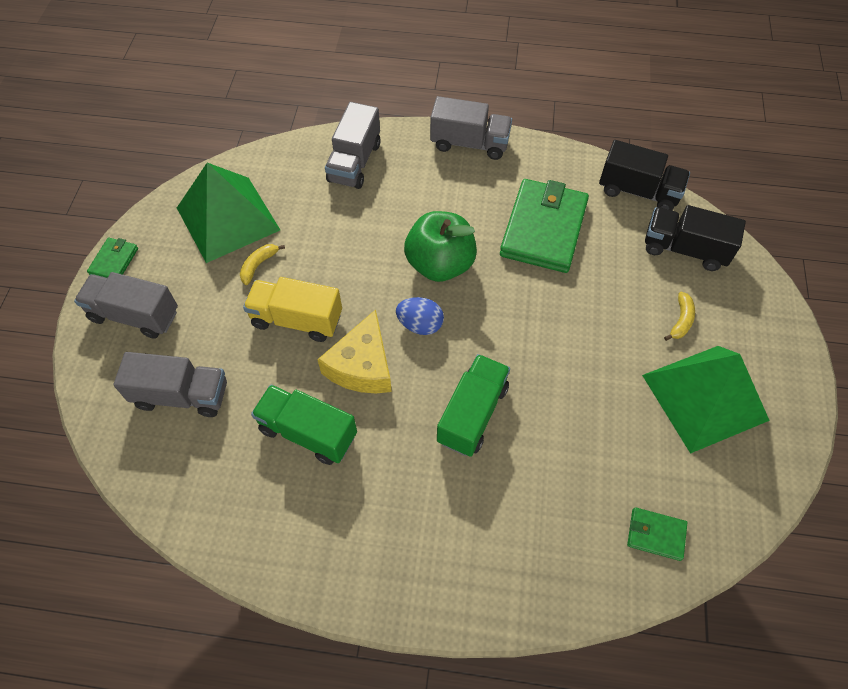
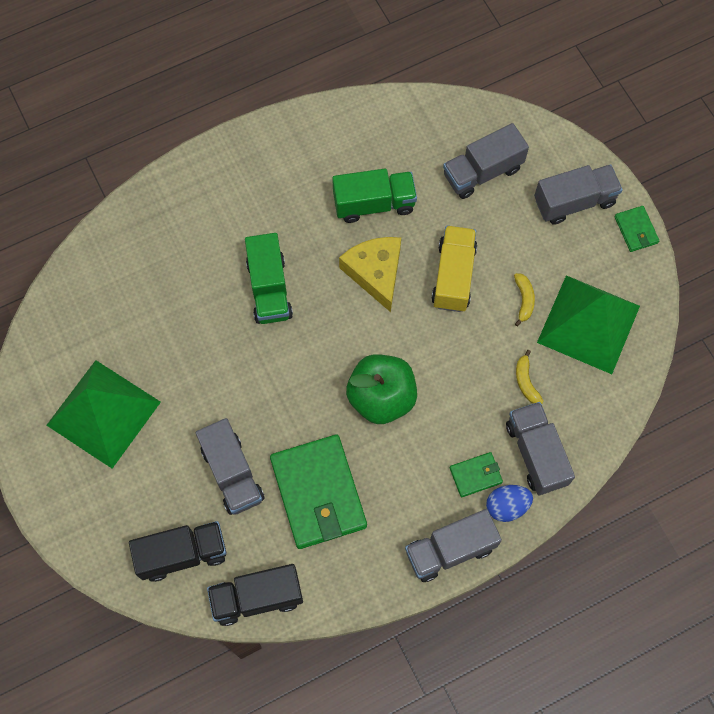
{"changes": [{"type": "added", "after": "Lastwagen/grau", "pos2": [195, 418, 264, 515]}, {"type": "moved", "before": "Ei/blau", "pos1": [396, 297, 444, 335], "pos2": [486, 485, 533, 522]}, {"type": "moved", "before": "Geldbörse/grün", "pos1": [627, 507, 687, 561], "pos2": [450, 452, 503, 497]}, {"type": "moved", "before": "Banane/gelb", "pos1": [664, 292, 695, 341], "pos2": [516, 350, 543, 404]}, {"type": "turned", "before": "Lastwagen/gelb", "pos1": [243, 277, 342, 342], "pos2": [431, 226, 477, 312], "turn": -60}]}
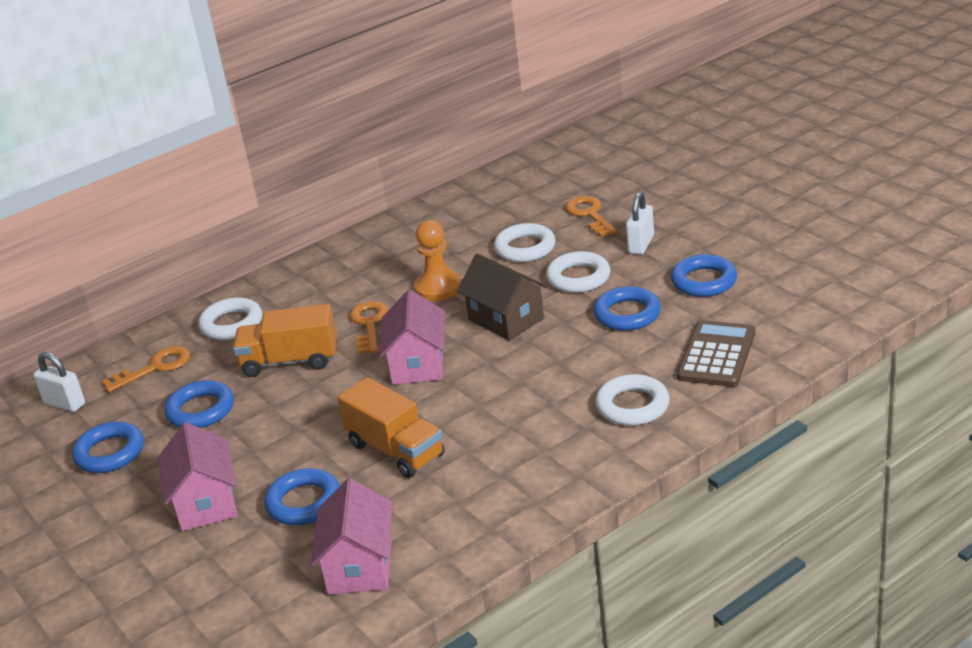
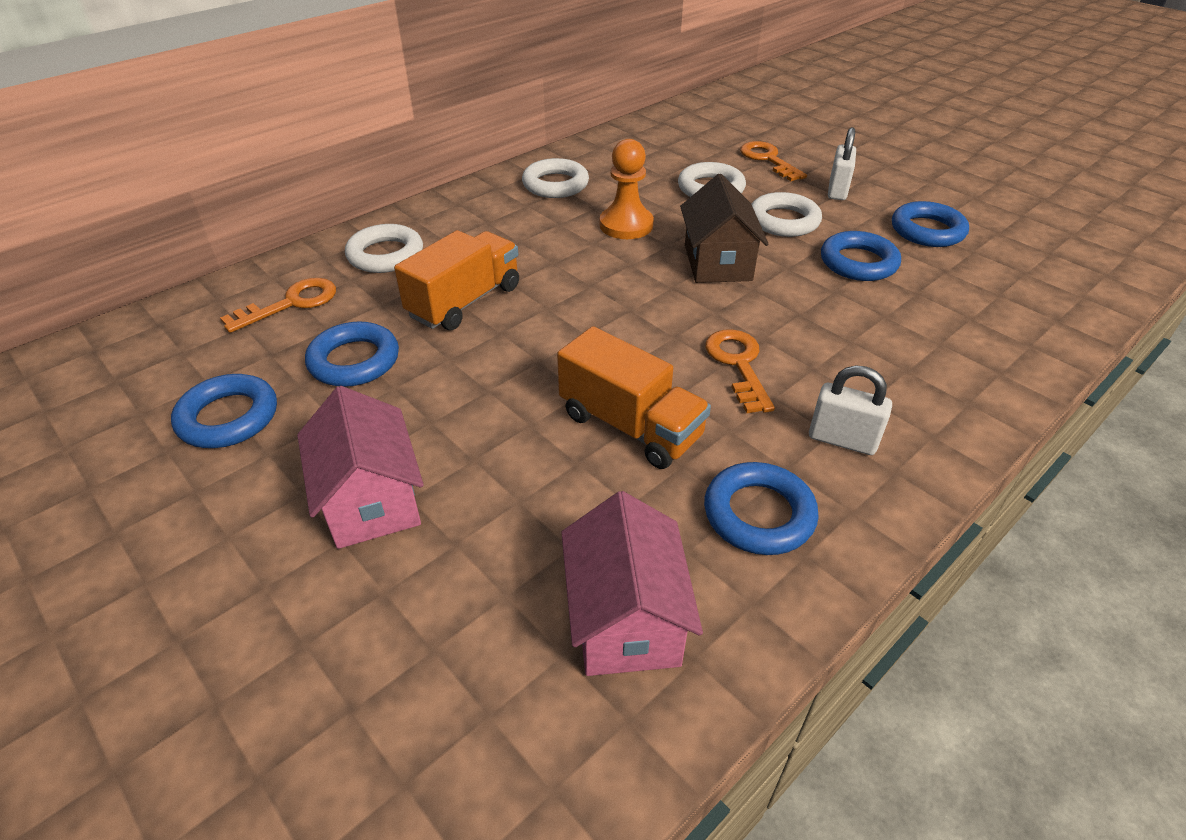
{"changes": [{"type": "removed", "before": "Haus/rosa", "pos1": [379, 290, 445, 385]}, {"type": "removed", "before": "Taschenrechner/braun", "pos1": [677, 320, 755, 387]}, {"type": "moved", "before": "Vorhängeschloss/weiß", "pos1": [33, 352, 85, 412], "pos2": [809, 365, 892, 455]}, {"type": "moved", "before": "Ring/blau", "pos1": [264, 468, 340, 525], "pos2": [704, 462, 819, 555]}, {"type": "moved", "before": "Schlüssel/orange", "pos1": [350, 301, 388, 354], "pos2": [705, 329, 775, 413]}, {"type": "moved", "before": "Ring/weiß", "pos1": [595, 374, 670, 426], "pos2": [522, 158, 589, 198]}, {"type": "turned", "before": "Lastwagen/orange", "pos1": [233, 304, 337, 377], "pos2": [394, 230, 519, 330], "turn": 135}, {"type": "turned", "before": "Haus/braun", "pos1": [457, 253, 548, 341], "pos2": [680, 174, 769, 283], "turn": 45}]}
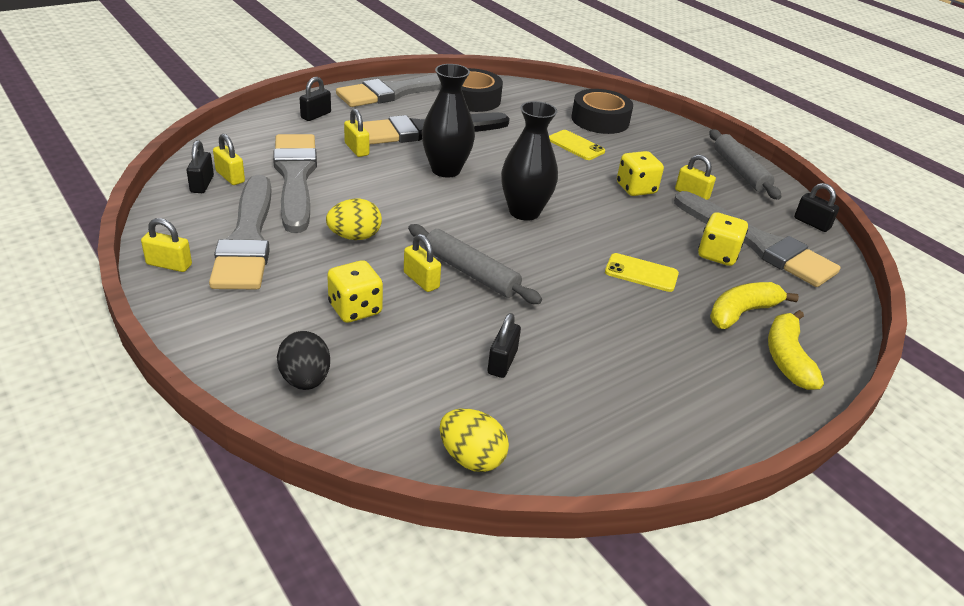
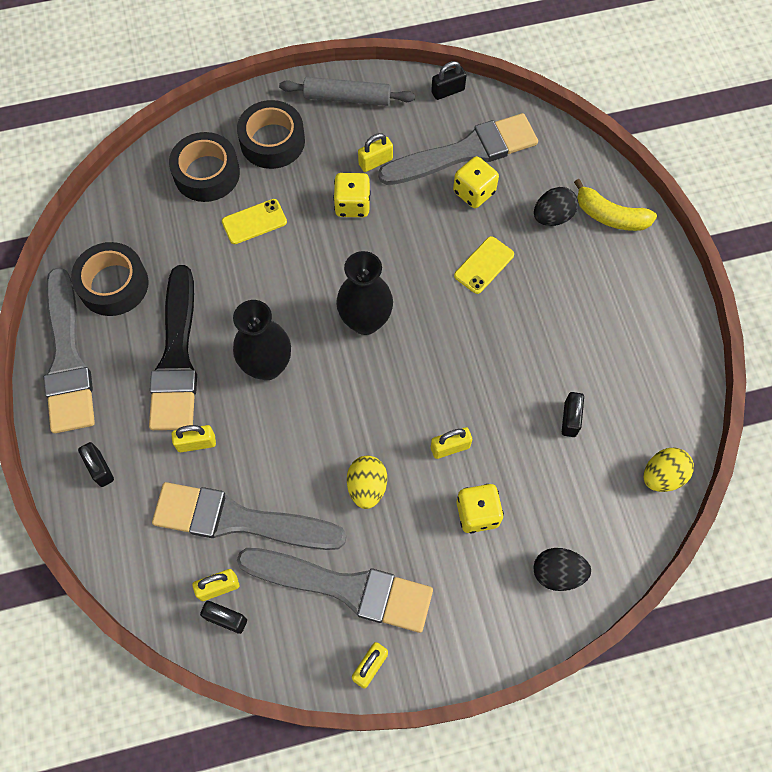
{"changes": [{"type": "removed", "before": "Nudelholz/grau", "pos1": [408, 224, 542, 304]}, {"type": "added", "after": "Klebeband/schwarz", "pos2": [237, 100, 305, 169]}, {"type": "replaced", "before": "Banane/gelb", "after": "Ei/schwarz", "pos1": [710, 282, 799, 329], "pos2": [534, 187, 578, 226]}, {"type": "turned", "before": "Vorhängeschloss/schwarz", "pos1": [488, 313, 521, 378], "pos2": [562, 392, 584, 437], "turn": 60}]}
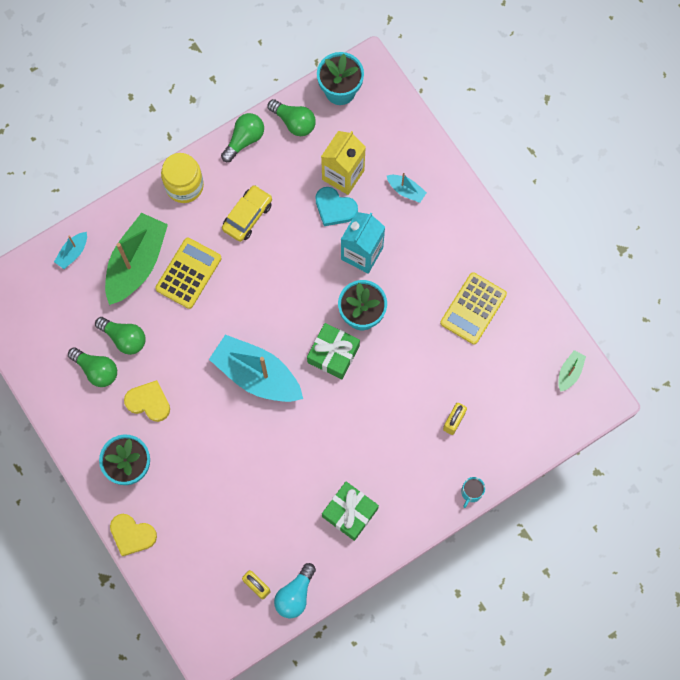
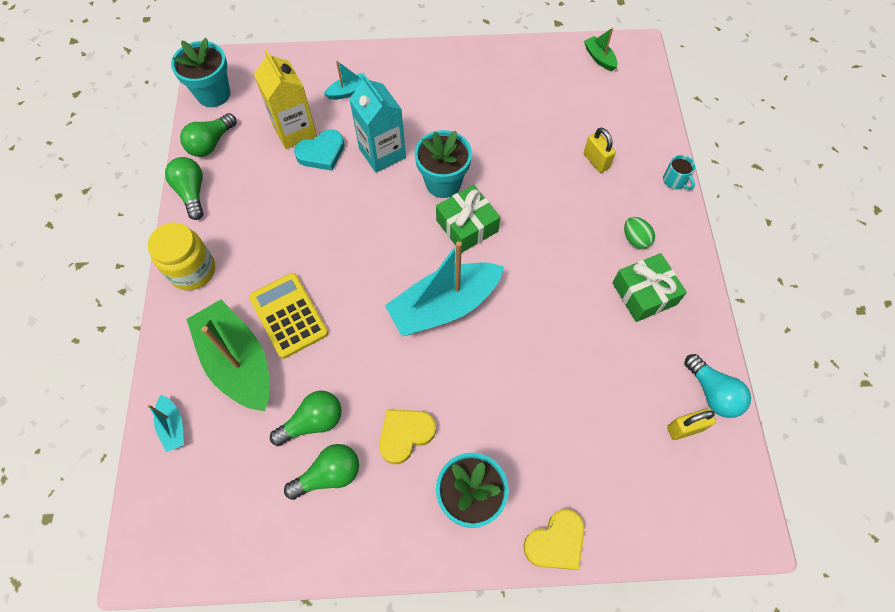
{"changes": [{"type": "removed", "before": "Auto/gelb", "pos1": [222, 185, 272, 242]}, {"type": "removed", "before": "Taschenrechner/gelb", "pos1": [440, 272, 507, 345]}, {"type": "added", "after": "Ei/grün", "pos2": [624, 217, 655, 249]}, {"type": "turned", "before": "Glühbirne/grün", "pos1": [267, 99, 316, 136], "pos2": [180, 113, 236, 157], "turn": 150}]}
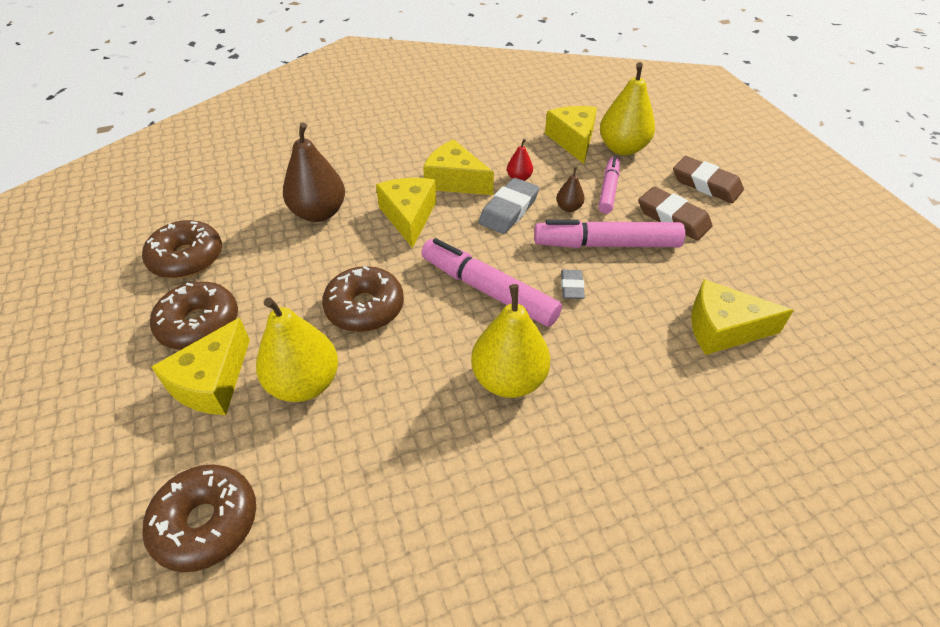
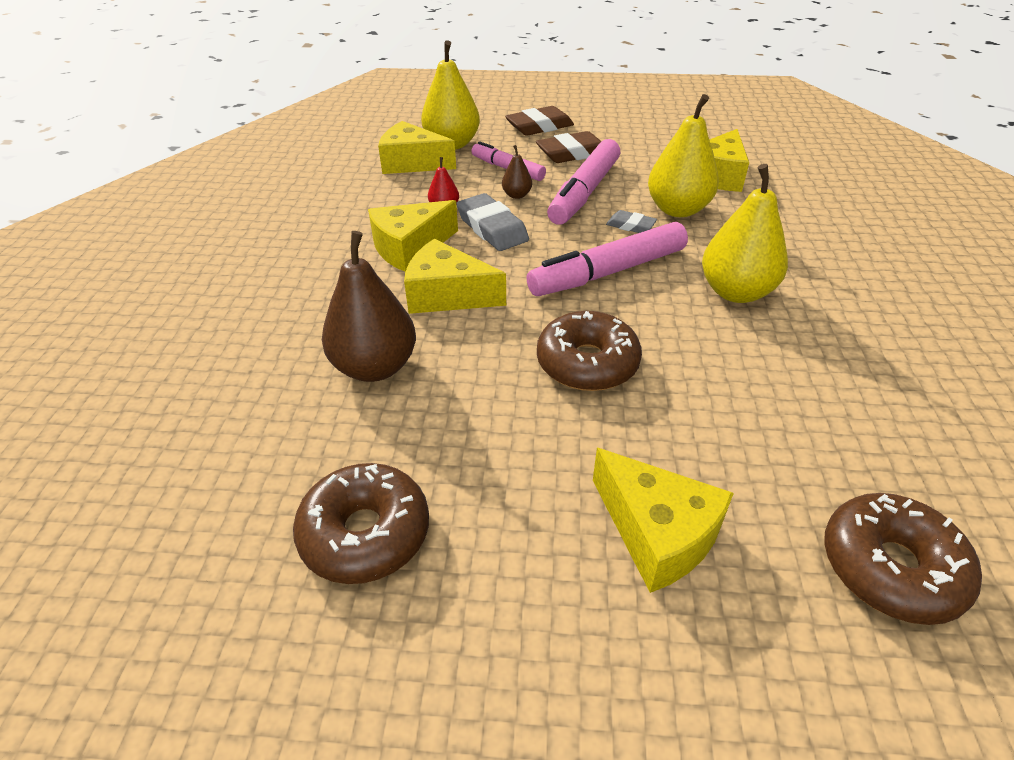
{"changes": [{"type": "removed", "before": "Donut/braun", "pos1": [150, 282, 238, 350]}, {"type": "moved", "before": "Birne/gelb", "pos1": [256, 297, 338, 402], "pos2": [648, 94, 719, 217]}]}
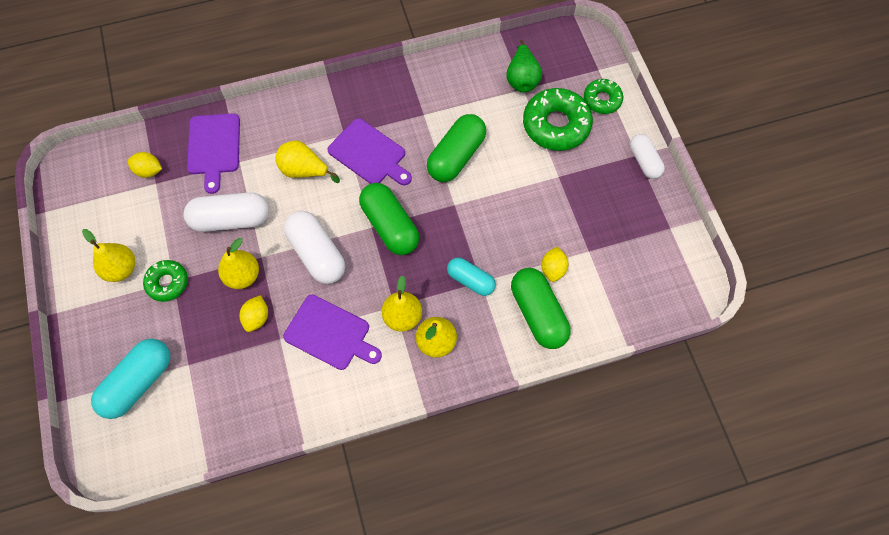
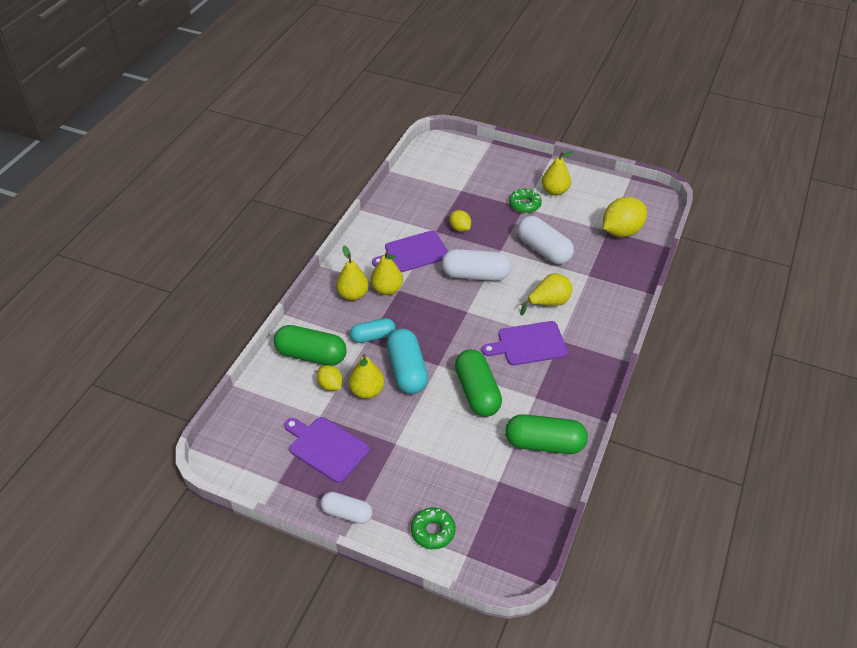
{"changes": [{"type": "removed", "before": "Birne/grün", "pos1": [506, 40, 542, 92]}, {"type": "removed", "before": "Donut/grün", "pos1": [523, 88, 593, 151]}, {"type": "moved", "before": "Kapsel/türkis", "pos1": [91, 339, 170, 419], "pos2": [387, 329, 428, 394]}, {"type": "moved", "before": "Schneidebrett/lila", "pos1": [187, 113, 240, 194], "pos2": [284, 417, 370, 483]}, {"type": "moved", "before": "Birne/gelb", "pos1": [218, 238, 259, 289], "pos2": [349, 354, 385, 399]}, {"type": "moved", "before": "Kapsel/grün", "pos1": [359, 183, 419, 255], "pos2": [505, 414, 588, 454]}, {"type": "turned", "before": "Kapsel/weiß", "pos1": [183, 192, 269, 232], "pos2": [517, 216, 574, 264], "turn": -75}, {"type": "resized", "before": "Zitrone/gelb", "pos1": [127, 152, 162, 178], "pos2": [603, 197, 647, 237], "scale": 1.88}]}
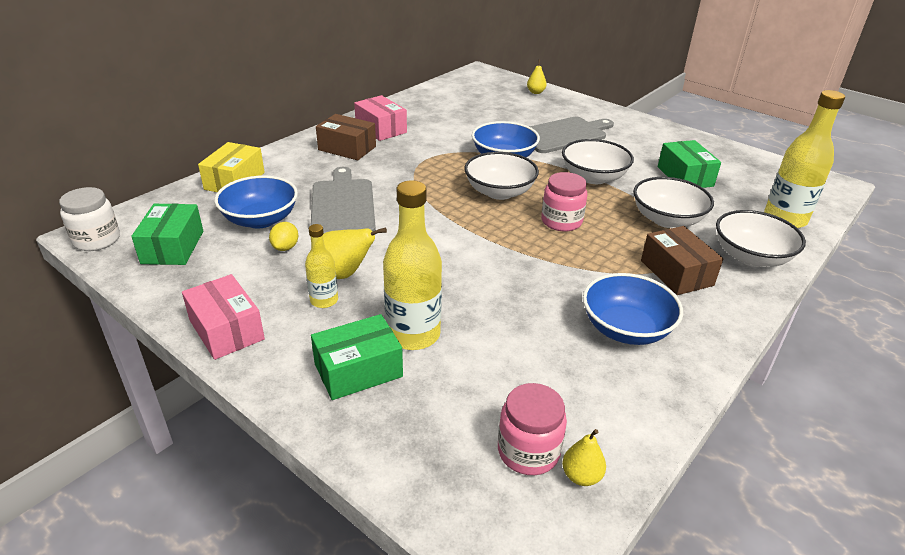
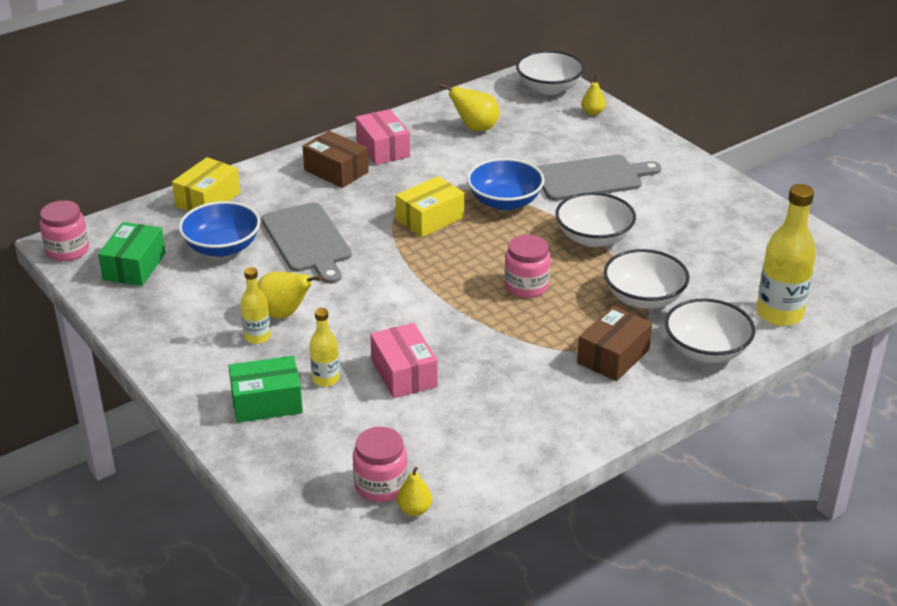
{"changes": [{"type": "removed", "before": "Zitrone/gelb", "pos1": [269, 222, 298, 251]}, {"type": "removed", "before": "Schüssel/blau", "pos1": [583, 273, 683, 345]}, {"type": "removed", "before": "Schachtel/grün", "pos1": [658, 140, 721, 188]}, {"type": "added", "after": "Schachtel/gelb", "pos2": [396, 176, 464, 237]}, {"type": "added", "after": "Birne/gelb", "pos2": [439, 84, 500, 131]}, {"type": "moved", "before": "Schachtel/rosa", "pos1": [182, 274, 265, 360], "pos2": [370, 323, 438, 398]}, {"type": "moved", "before": "Schüssel/weiß", "pos1": [464, 152, 539, 200], "pos2": [516, 50, 584, 95]}, {"type": "recoloured", "before": "Einmachglas/weiß", "after": "Einmachglas/rosa", "pos1": [59, 187, 120, 251], "pos2": [40, 200, 89, 262]}, {"type": "turned", "before": "Schneidebrett/grau", "pos1": [310, 167, 376, 234], "pos2": [261, 202, 352, 284], "turn": 150}, {"type": "turned", "before": "Schachtel/braun", "pos1": [641, 226, 723, 295], "pos2": [577, 306, 652, 381], "turn": 45}, {"type": "resized", "before": "Flasche/gelb", "pos1": [383, 180, 442, 350], "pos2": [310, 308, 340, 387], "scale": 0.55}]}
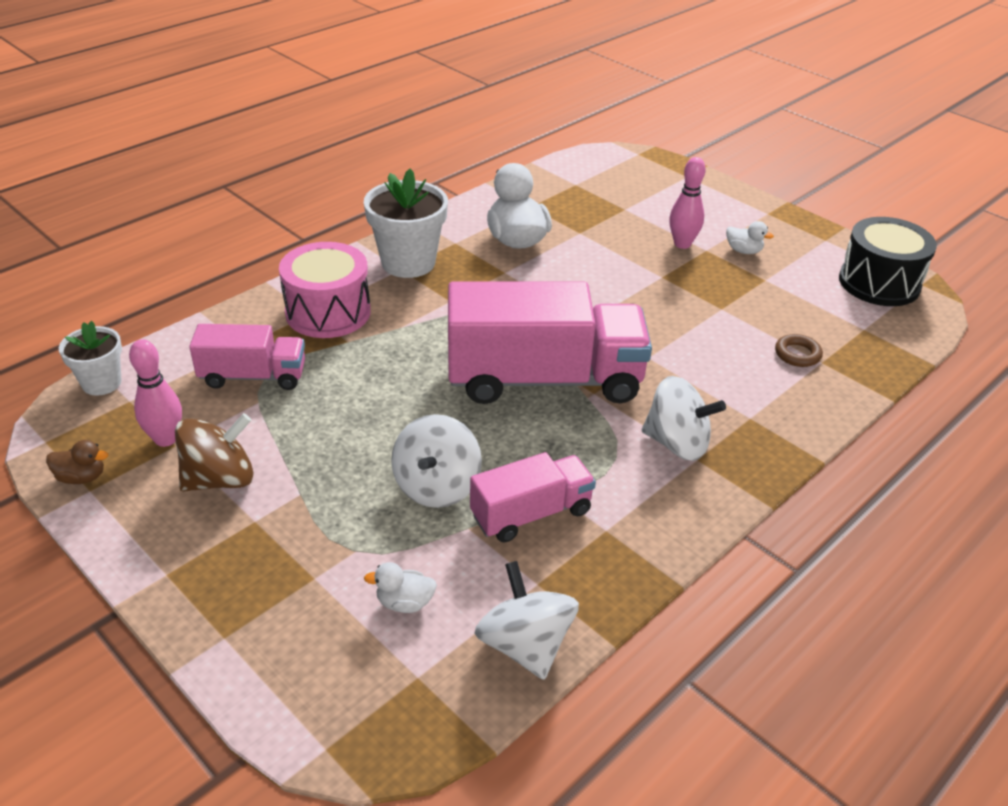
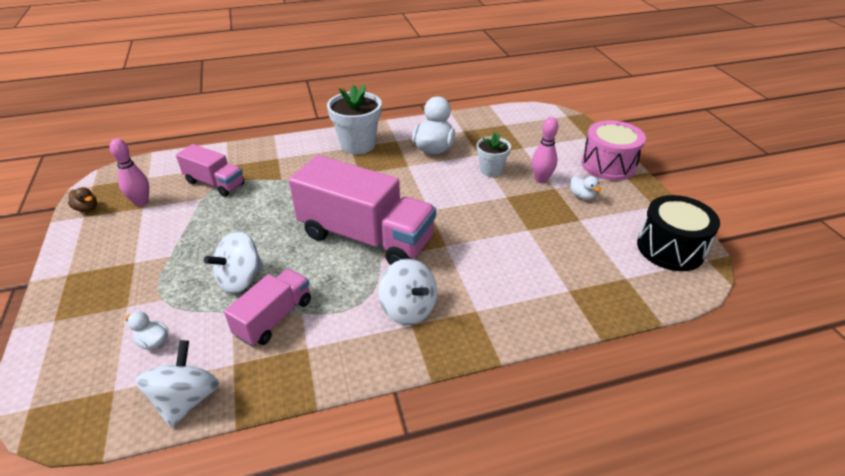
{"changes": [{"type": "removed", "before": "Kreisel/braun", "pos1": [175, 413, 254, 492]}, {"type": "removed", "before": "Ring/braun", "pos1": [775, 334, 823, 367]}, {"type": "moved", "before": "Blumentopf/weiß", "pos1": [59, 321, 122, 396], "pos2": [477, 132, 511, 177]}, {"type": "moved", "before": "Trommel/rosa", "pos1": [279, 242, 371, 338], "pos2": [581, 120, 646, 181]}, {"type": "turned", "before": "Lastwagen/rosa", "pos1": [470, 452, 596, 542], "pos2": [224, 269, 311, 346], "turn": -60}]}
